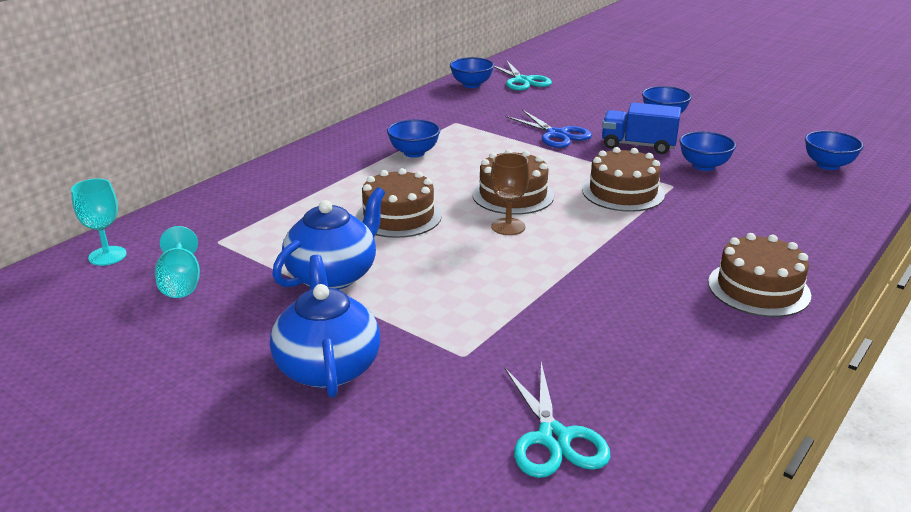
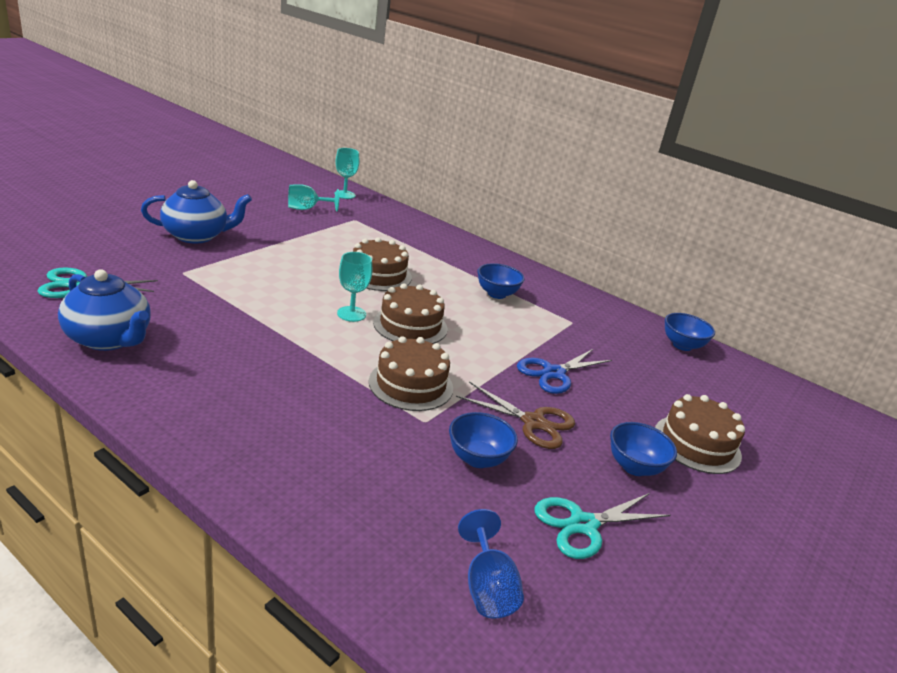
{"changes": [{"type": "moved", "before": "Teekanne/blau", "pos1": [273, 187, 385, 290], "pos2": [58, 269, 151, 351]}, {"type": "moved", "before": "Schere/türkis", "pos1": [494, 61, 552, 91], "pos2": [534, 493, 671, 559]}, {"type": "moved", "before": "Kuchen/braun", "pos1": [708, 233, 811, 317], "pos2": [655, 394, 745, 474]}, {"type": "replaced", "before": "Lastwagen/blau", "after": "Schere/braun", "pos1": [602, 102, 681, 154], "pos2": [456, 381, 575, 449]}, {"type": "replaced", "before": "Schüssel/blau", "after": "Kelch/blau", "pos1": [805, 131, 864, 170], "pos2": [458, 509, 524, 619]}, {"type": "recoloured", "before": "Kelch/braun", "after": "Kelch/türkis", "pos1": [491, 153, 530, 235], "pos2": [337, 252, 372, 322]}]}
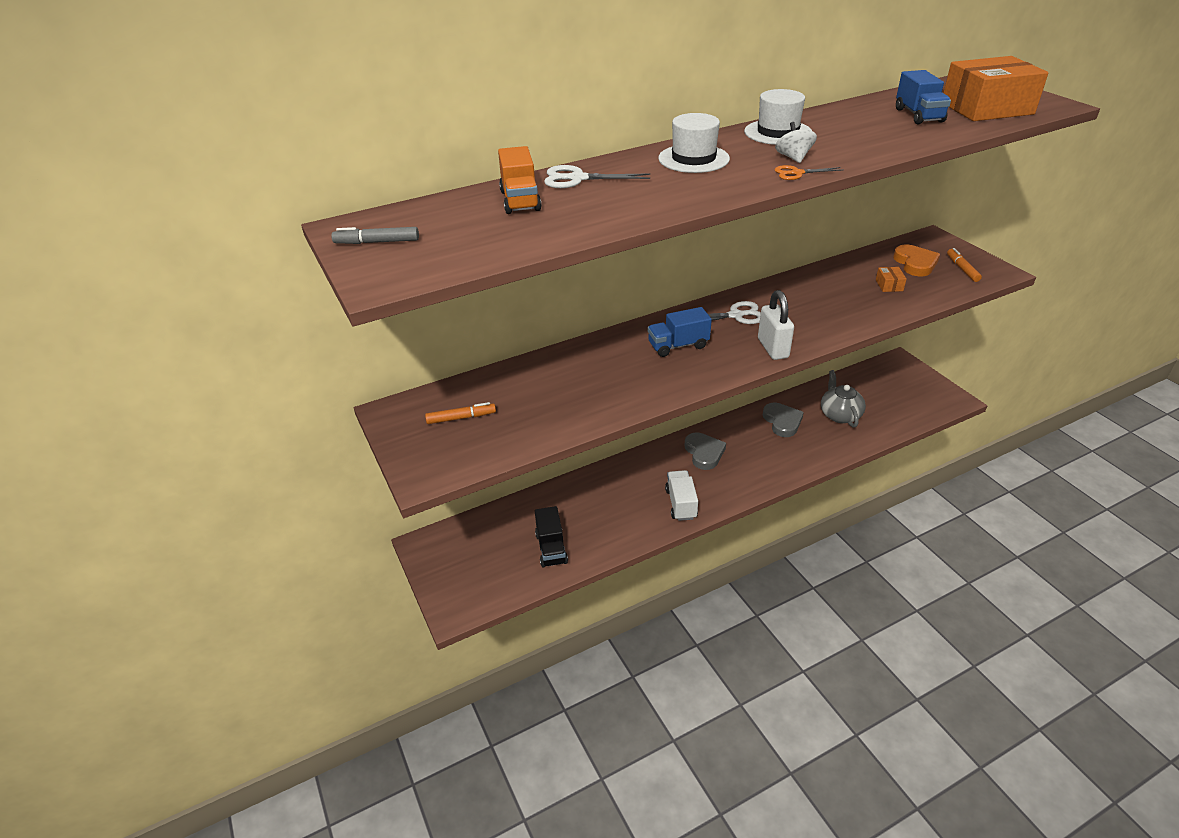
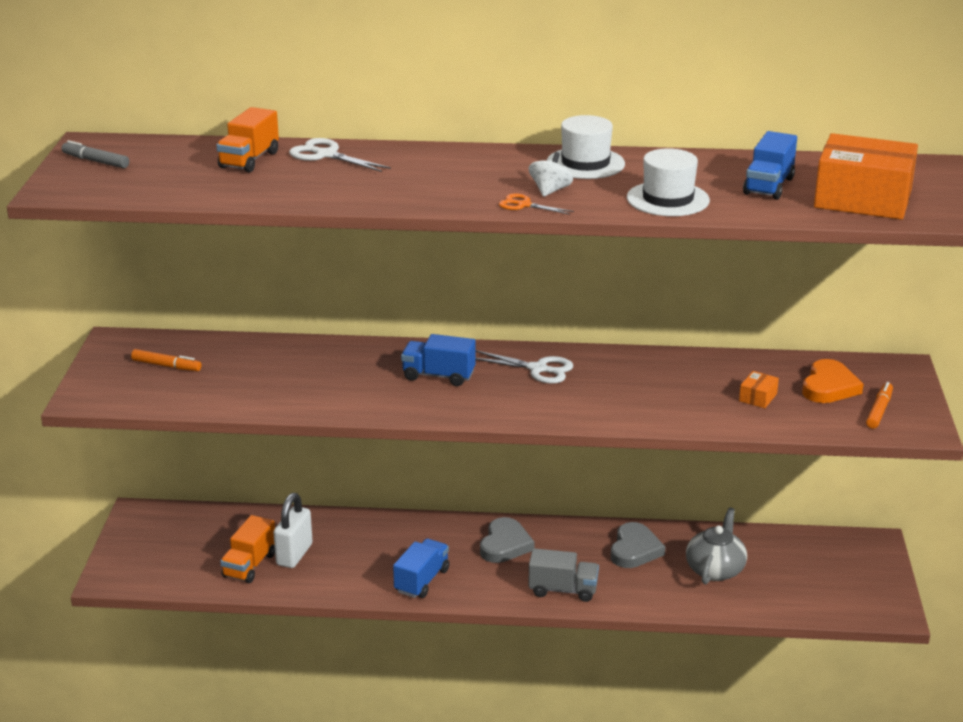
{"changes": [{"type": "added", "after": "Lastwagen/grau", "pos2": [528, 548, 599, 602]}, {"type": "moved", "before": "Hut/weiß", "pos1": [658, 113, 730, 173], "pos2": [627, 148, 710, 216]}, {"type": "moved", "before": "Vorhängeschloss/weiß", "pos1": [758, 290, 794, 360], "pos2": [273, 493, 313, 568]}, {"type": "recoloured", "before": "Lastwagen/schwarz", "after": "Lastwagen/orange", "pos1": [535, 506, 568, 568], "pos2": [220, 515, 275, 583]}, {"type": "recoloured", "before": "Lastwagen/weiß", "after": "Lastwagen/blau", "pos1": [665, 470, 698, 521], "pos2": [393, 539, 449, 598]}]}
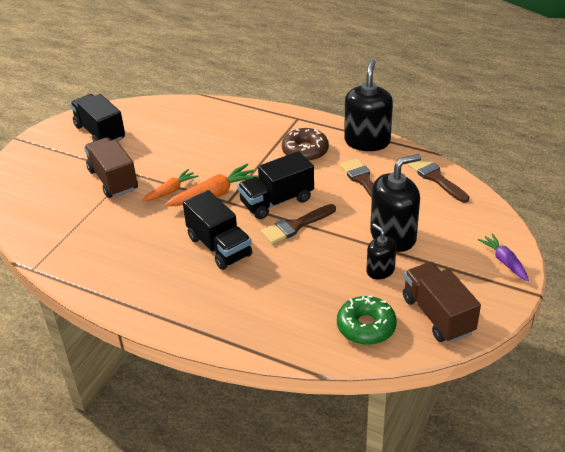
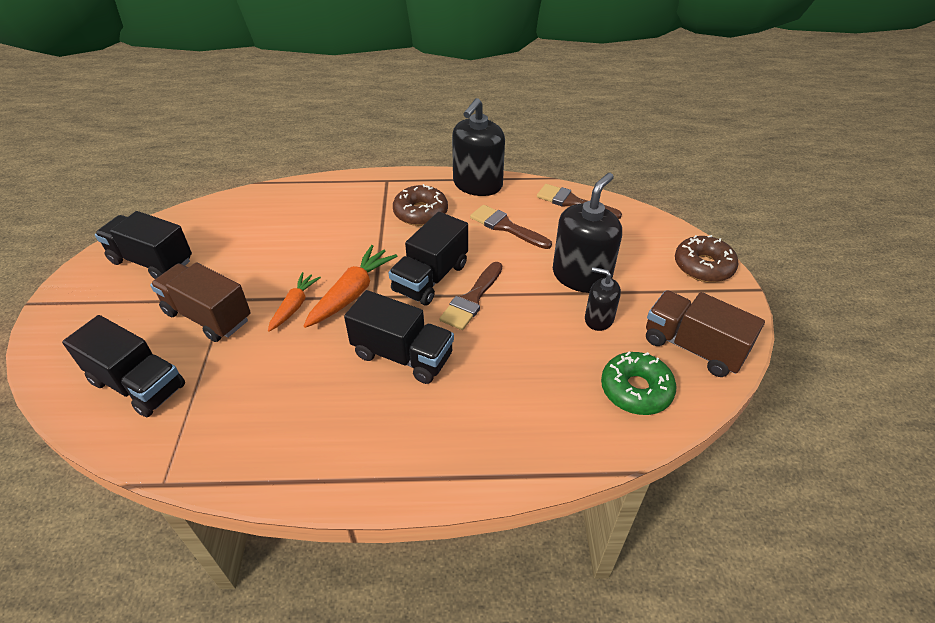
{"changes": [{"type": "added", "after": "Lastwagen/schwarz", "pos2": [62, 315, 185, 417]}, {"type": "replaced", "before": "Karotte/lila", "after": "Donut/braun", "pos1": [478, 233, 529, 281], "pos2": [675, 235, 739, 282]}, {"type": "turned", "before": "Seifenspender/schwarz", "pos1": [344, 60, 393, 151], "pos2": [452, 98, 505, 196], "turn": -135}]}
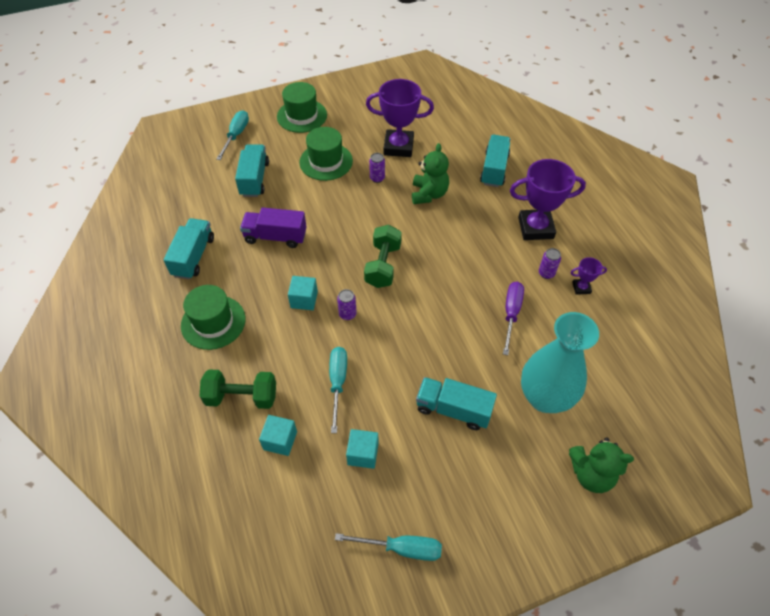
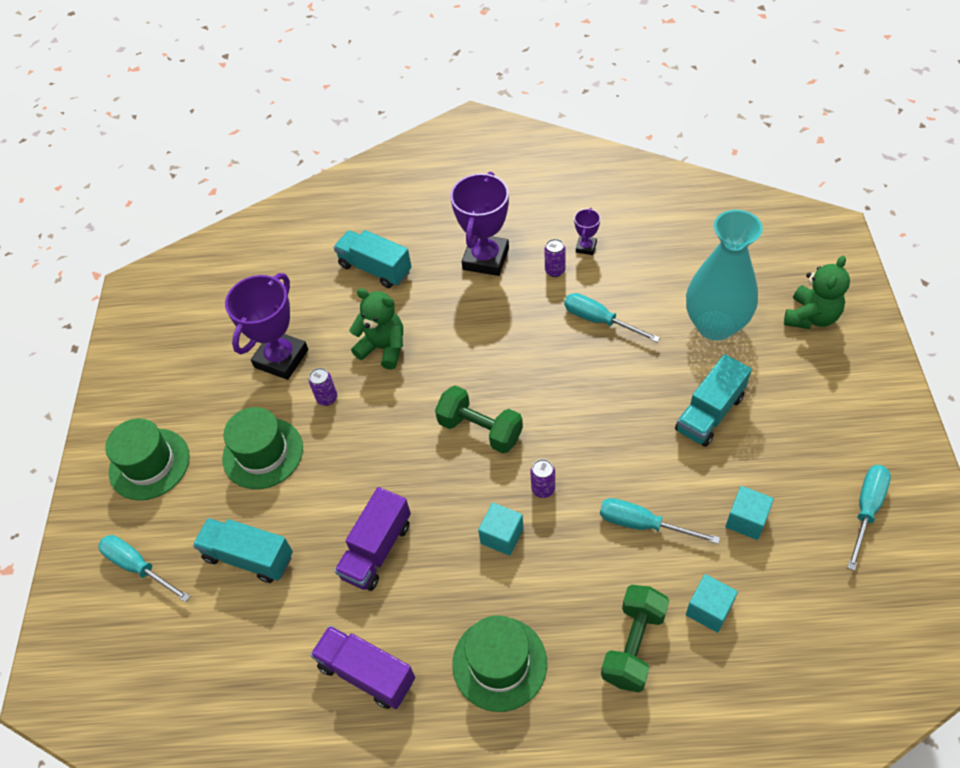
{"changes": [{"type": "recoloured", "before": "Lastwagen/türkis", "after": "Lastwagen/lila", "pos1": [164, 218, 214, 279], "pos2": [310, 626, 415, 709]}, {"type": "recoloured", "before": "Schraubenzieher/lila", "after": "Schraubenzieher/türkis", "pos1": [503, 282, 524, 355], "pos2": [564, 293, 660, 342]}]}
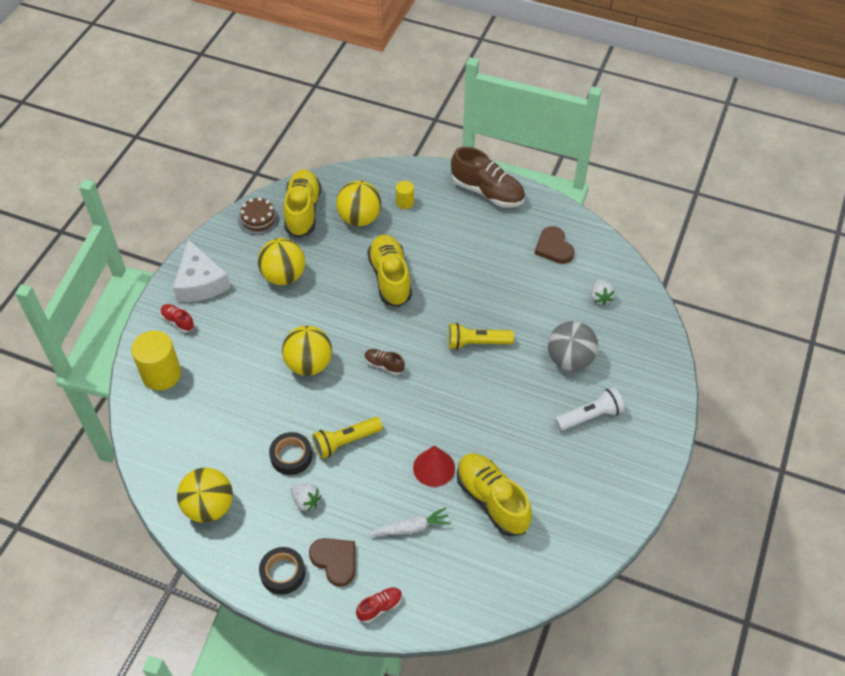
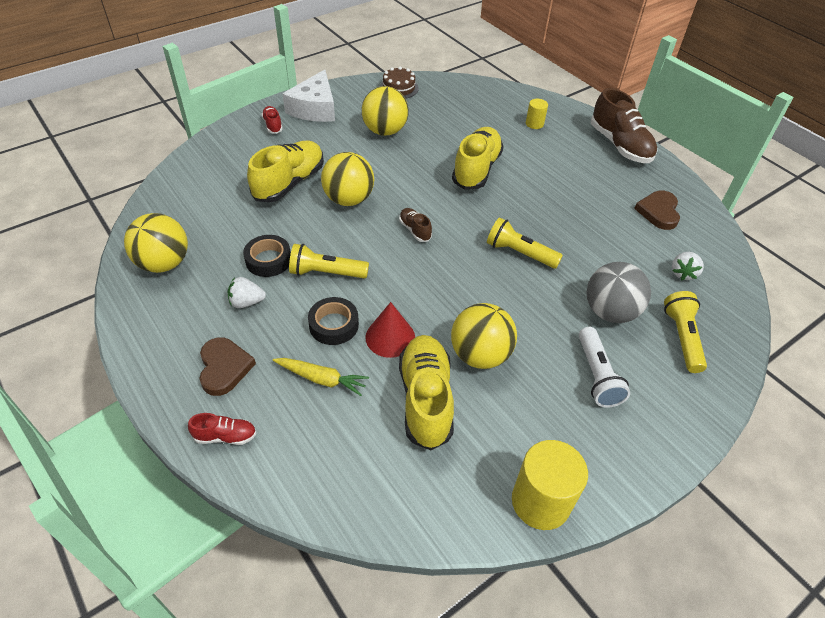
{"changes": [{"type": "added", "after": "Taschenlampe/gelb", "pos2": [664, 291, 707, 373]}, {"type": "moved", "before": "Vollzylinder/gelb", "pos1": [131, 331, 181, 391], "pos2": [512, 440, 588, 530]}, {"type": "moved", "before": "Klebeband/schwarz", "pos1": [259, 547, 305, 595], "pos2": [308, 297, 359, 345]}, {"type": "moved", "before": "Schuh/gelb", "pos1": [284, 170, 321, 238], "pos2": [247, 140, 324, 202]}, {"type": "moved", "before": "Ball/gelb", "pos1": [336, 181, 381, 226], "pos2": [451, 303, 517, 369]}, {"type": "recoloured", "before": "Karotte/weiß", "after": "Karotte/gelb", "pos1": [369, 507, 451, 536], "pos2": [273, 358, 369, 396]}, {"type": "turned", "before": "Erdbeere/weiß", "pos1": [290, 484, 321, 512], "pos2": [227, 277, 266, 308], "turn": 105}, {"type": "turned", "before": "Taschenlampe/weiß", "pos1": [555, 387, 625, 431], "pos2": [579, 327, 630, 408], "turn": 75}]}
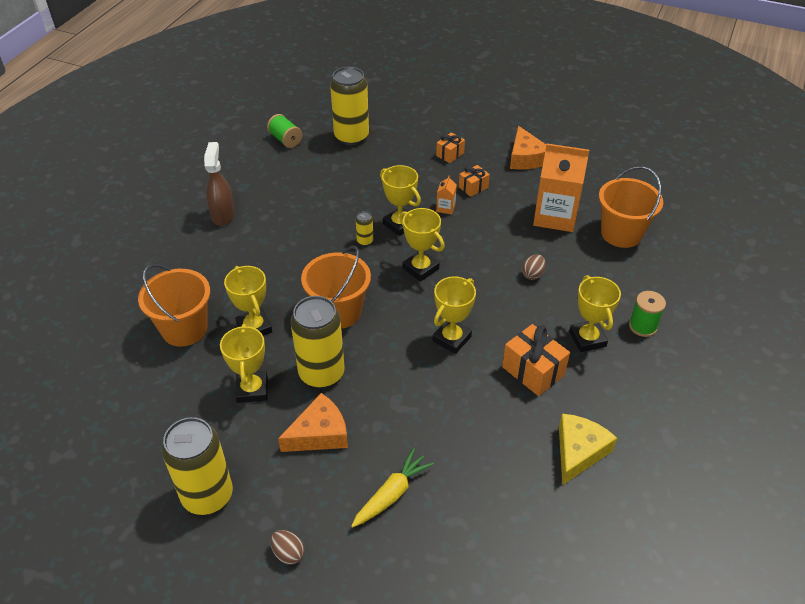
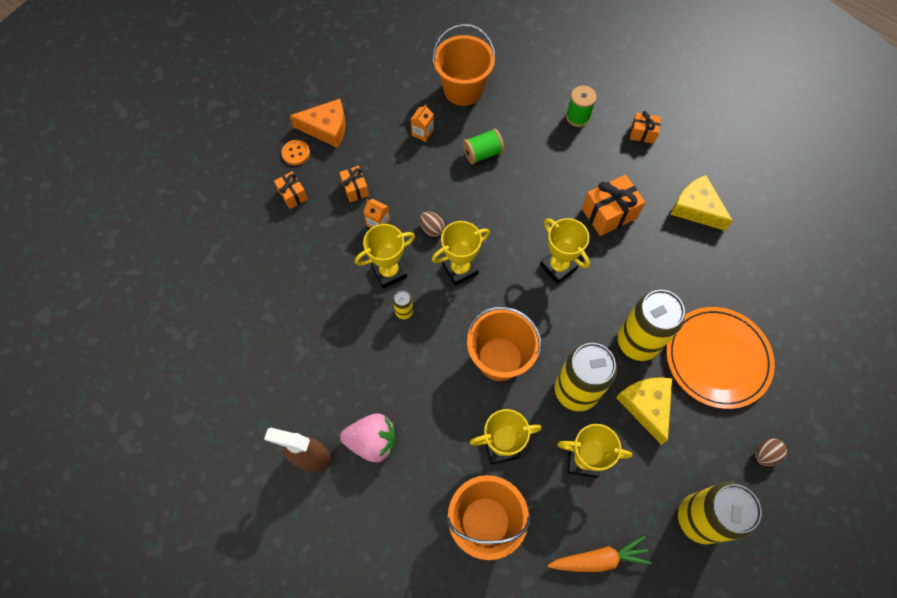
{"changes": [{"type": "removed", "before": "Pokal/gelb", "pos1": [569, 275, 621, 352]}, {"type": "added", "after": "Knopf/orange", "pos2": [282, 140, 310, 165]}, {"type": "added", "after": "Erdbeere/rosa", "pos2": [340, 413, 395, 462]}, {"type": "added", "after": "Karotte/orange", "pos2": [548, 536, 652, 572]}, {"type": "added", "after": "Geschenk/orange", "pos2": [630, 111, 661, 143]}, {"type": "moved", "before": "Garnrolle/grün", "pos1": [267, 114, 302, 148], "pos2": [463, 129, 504, 165]}, {"type": "moved", "before": "Dose/gelb", "pos1": [330, 67, 369, 145], "pos2": [618, 290, 685, 361]}, {"type": "moved", "before": "Ei/braun", "pos1": [522, 254, 546, 280], "pos2": [419, 211, 445, 237]}, {"type": "replaced", "before": "Karotte/gelb", "after": "Teller/orange", "pos1": [351, 448, 434, 527], "pos2": [666, 307, 775, 409]}, {"type": "recoloured", "before": "Käse/orange", "after": "Käse/gelb", "pos1": [278, 393, 348, 452], "pos2": [616, 377, 672, 445]}, {"type": "resized", "before": "Getränkekarton/orange", "pos1": [533, 144, 589, 232], "pos2": [410, 104, 434, 142], "scale": 0.42}]}
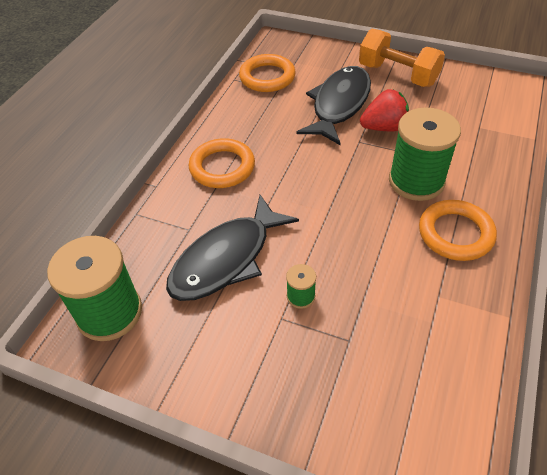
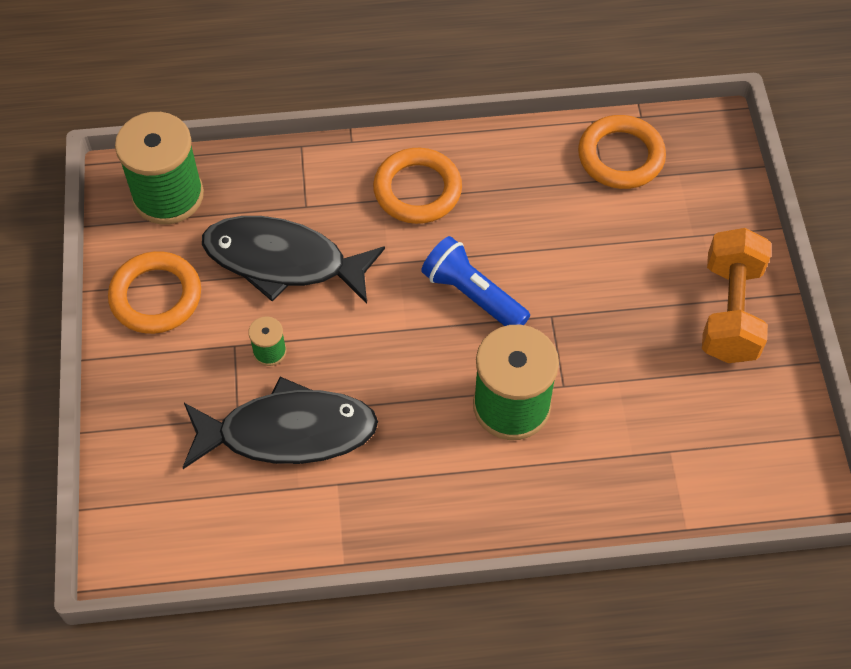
{"changes": [{"type": "removed", "before": "Erdbeere/rot", "pos1": [360, 89, 409, 131]}, {"type": "added", "after": "Taschenlampe/blau", "pos2": [421, 236, 530, 326]}, {"type": "moved", "before": "Fisch/schwarz", "pos1": [296, 66, 371, 145], "pos2": [183, 377, 378, 469]}, {"type": "moved", "before": "Ring/orange", "pos1": [419, 200, 497, 261], "pos2": [108, 251, 201, 334]}]}
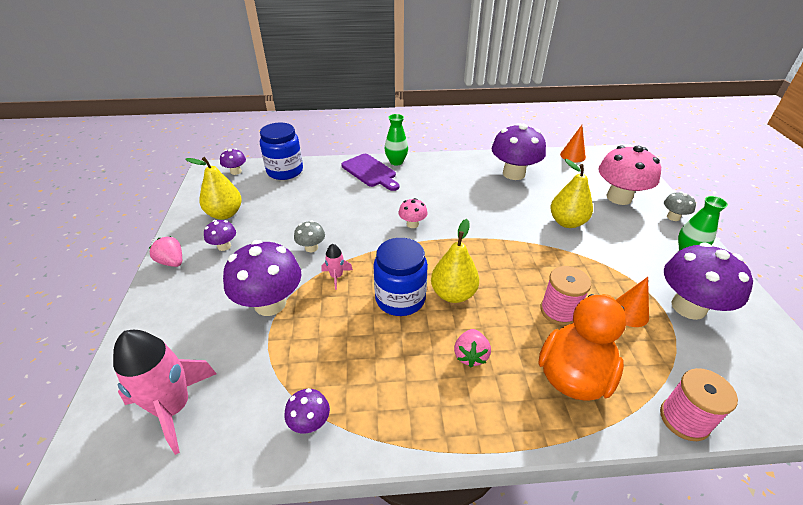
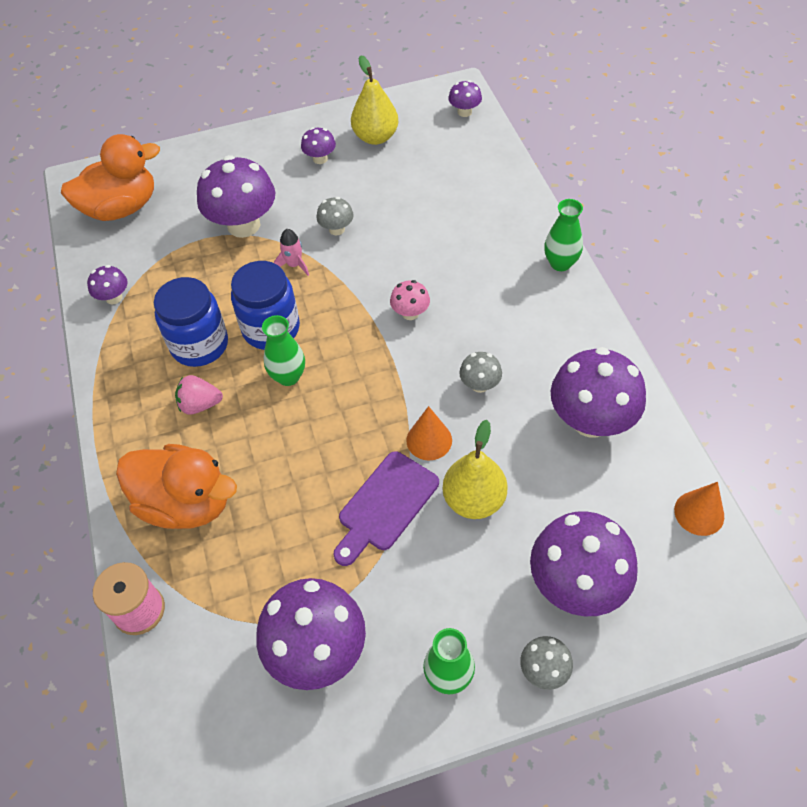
{"changes": [{"type": "removed", "before": "Erdbeere/rosa", "pos1": [149, 236, 182, 267]}, {"type": "removed", "before": "Garnrolle/rosa", "pos1": [540, 266, 591, 325]}, {"type": "added", "after": "Pilz/grau", "pos2": [459, 352, 502, 393]}, {"type": "moved", "before": "Einmachglas/blau", "pos1": [260, 123, 303, 180], "pos2": [154, 277, 228, 367]}, {"type": "moved", "before": "Schneidebrett/lila", "pos1": [341, 154, 399, 191], "pos2": [333, 451, 439, 566]}, {"type": "moved", "before": "Kegel/orange", "pos1": [616, 277, 649, 327], "pos2": [406, 406, 452, 461]}, {"type": "replaced", "before": "Rakete/rosa", "after": "Ente/orange", "pos1": [113, 330, 217, 455], "pos2": [61, 134, 160, 221]}, {"type": "replaced", "before": "Birne/gelb", "after": "Vase/grün", "pos1": [431, 219, 479, 303], "pos2": [262, 315, 305, 386]}, {"type": "recoloured", "before": "Pilz/rosa", "after": "Pilz/lila", "pos1": [599, 145, 661, 205], "pos2": [530, 511, 638, 616]}]}
